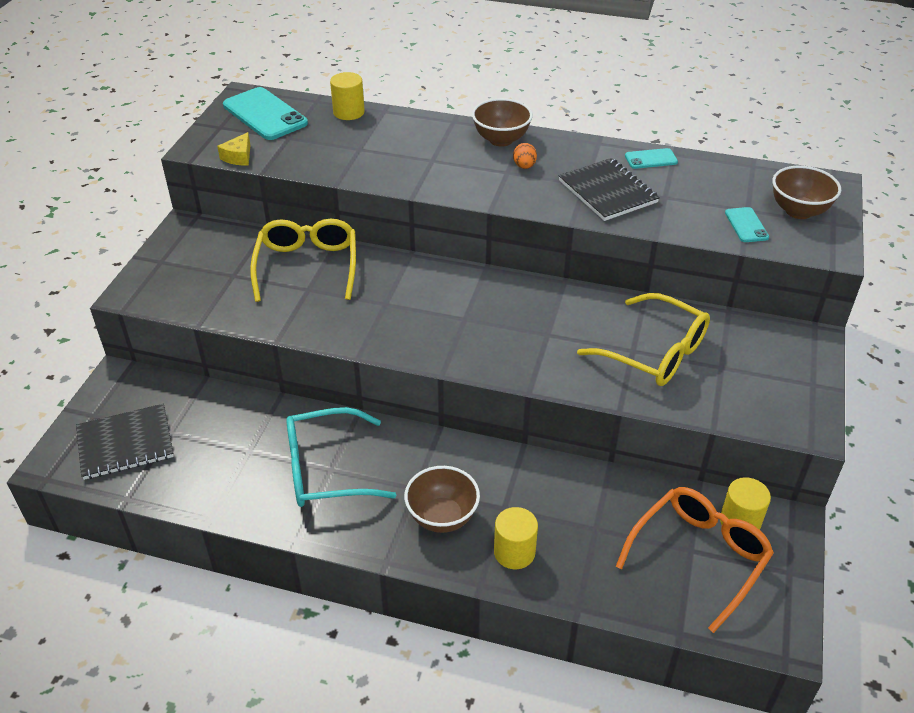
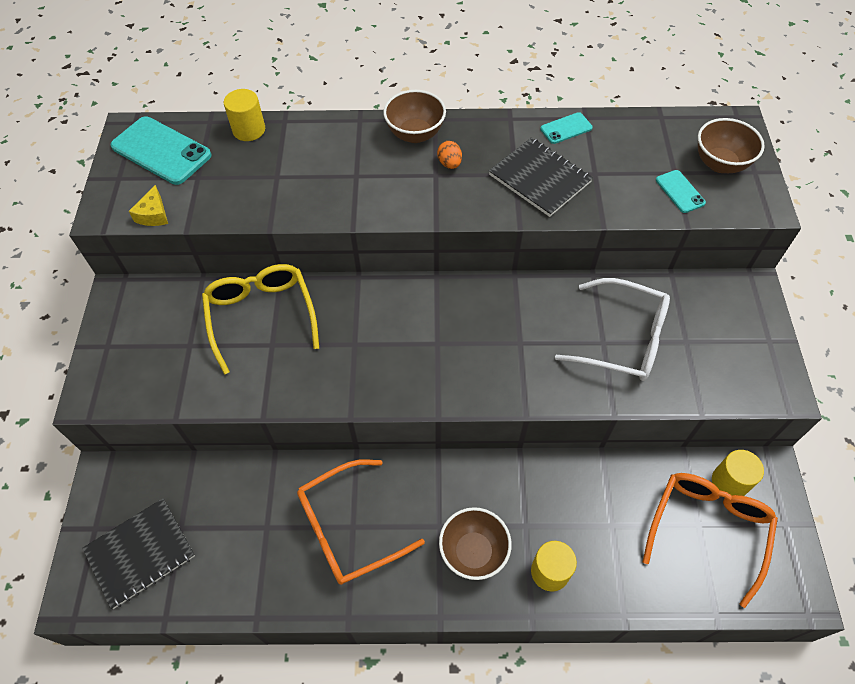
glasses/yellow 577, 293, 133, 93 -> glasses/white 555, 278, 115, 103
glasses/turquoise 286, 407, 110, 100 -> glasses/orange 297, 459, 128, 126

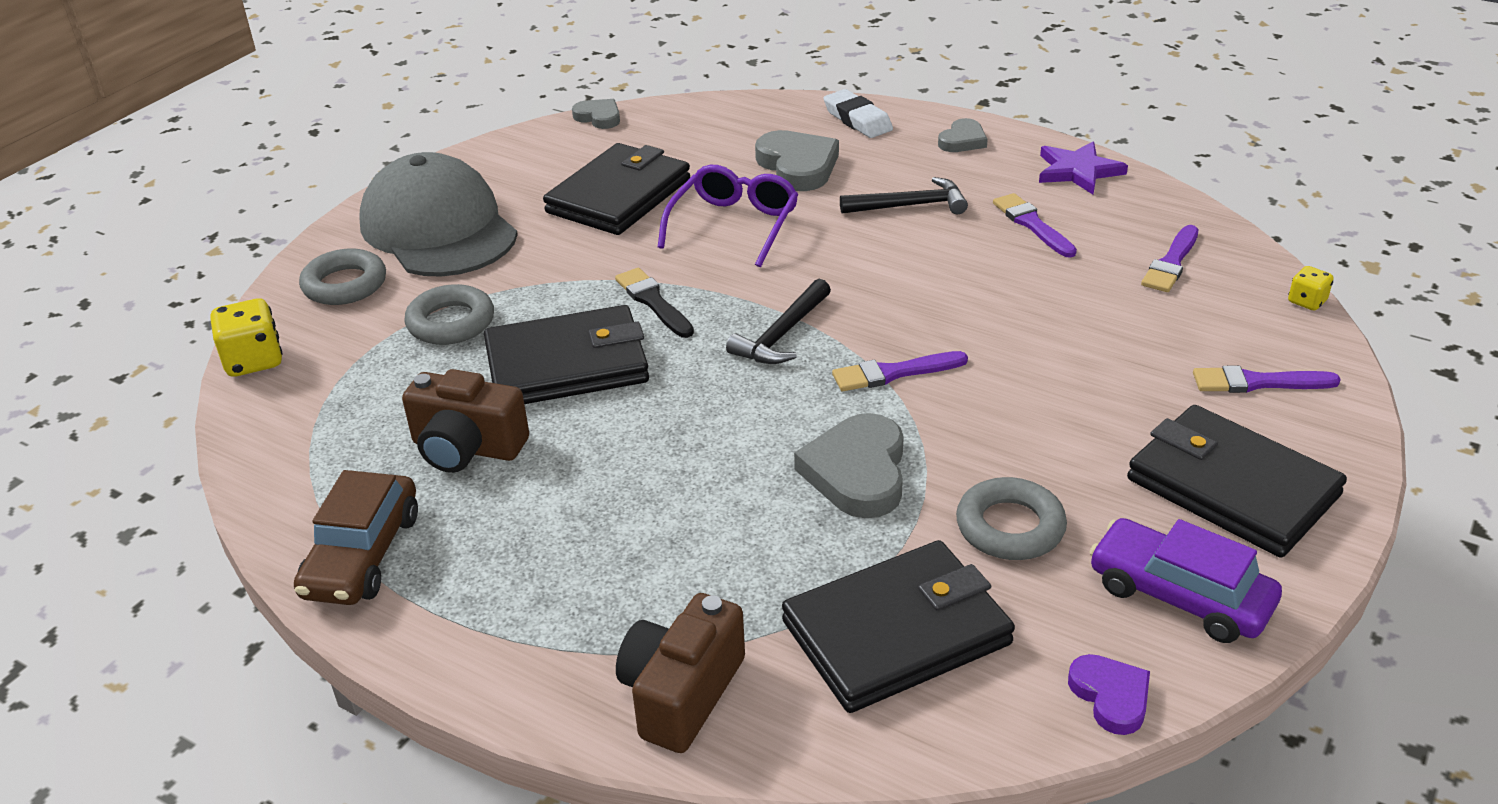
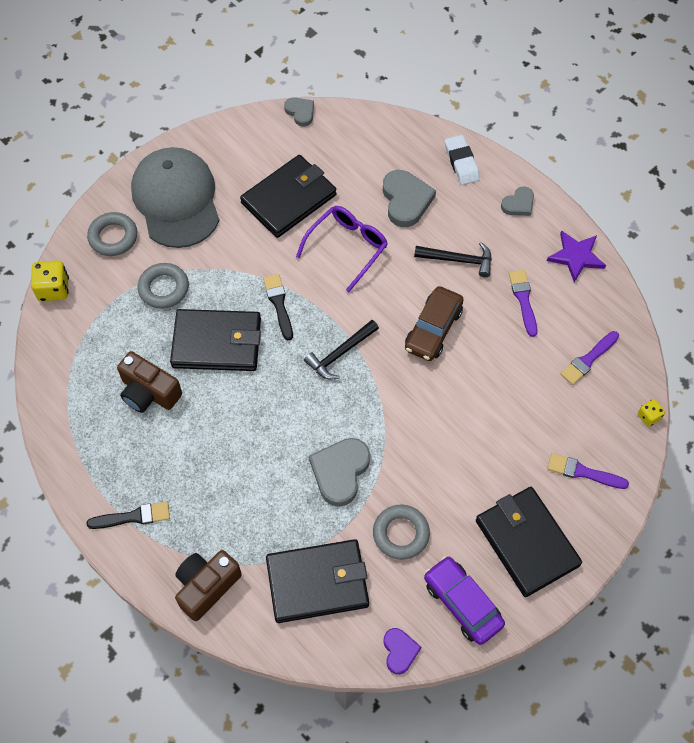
brush/purple 832, 351, 136, 40 -> none
car/brown 294, 470, 124, 135 -> car/brown 405, 286, 59, 75, moved
none -> brush/black 86, 502, 84, 27

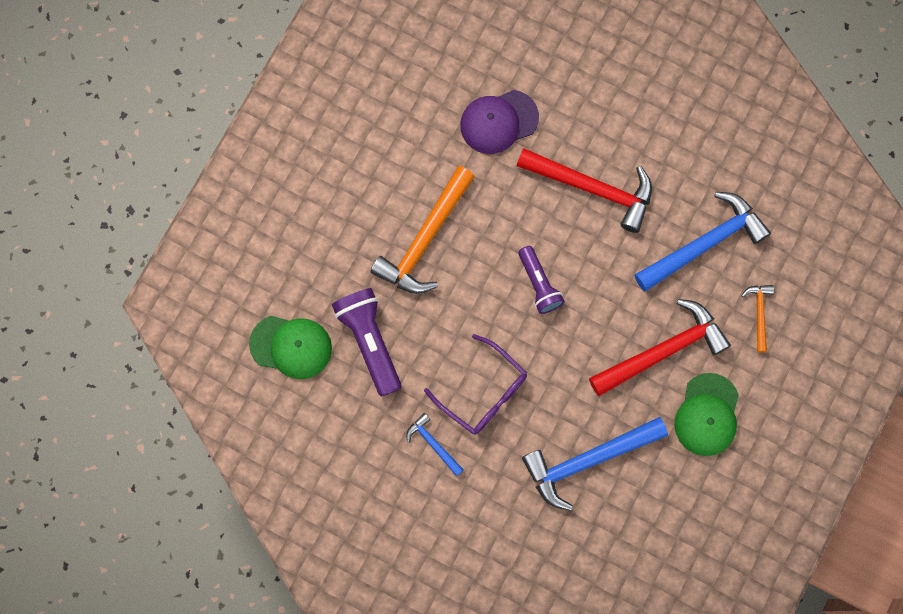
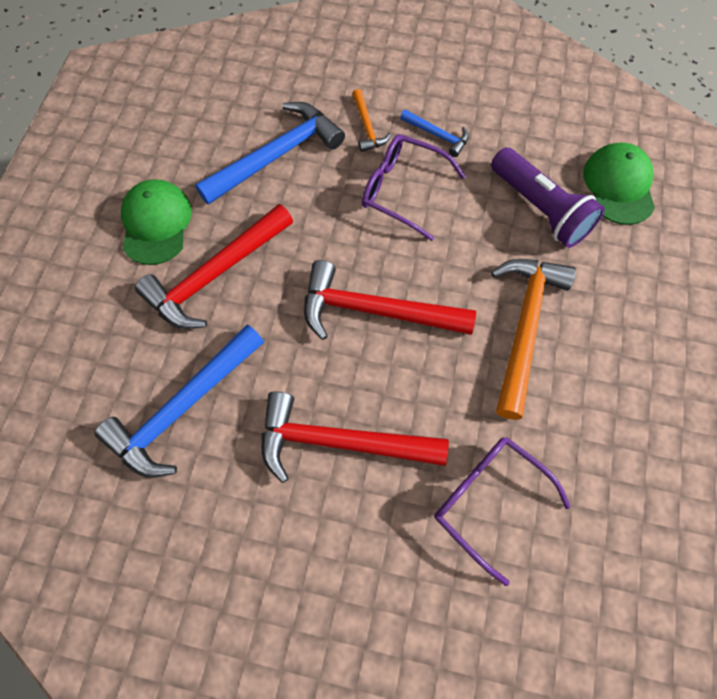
cap/purple 460, 90, 79, 64 -> glasses/purple 435, 437, 136, 149
flashlight/purple 518, 246, 47, 68 -> hammer/red 304, 260, 172, 80
hammer/orange 741, 285, 33, 67 -> hammer/orange 352, 89, 39, 63, moved
cap/green 249, 316, 83, 63 -> cap/green 583, 143, 72, 82, 90 degrees clockwise

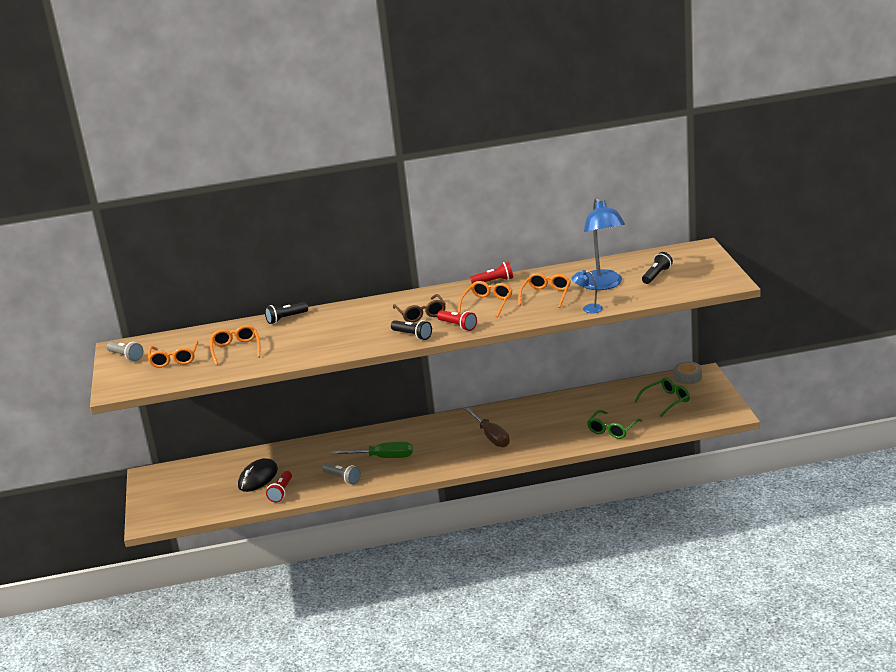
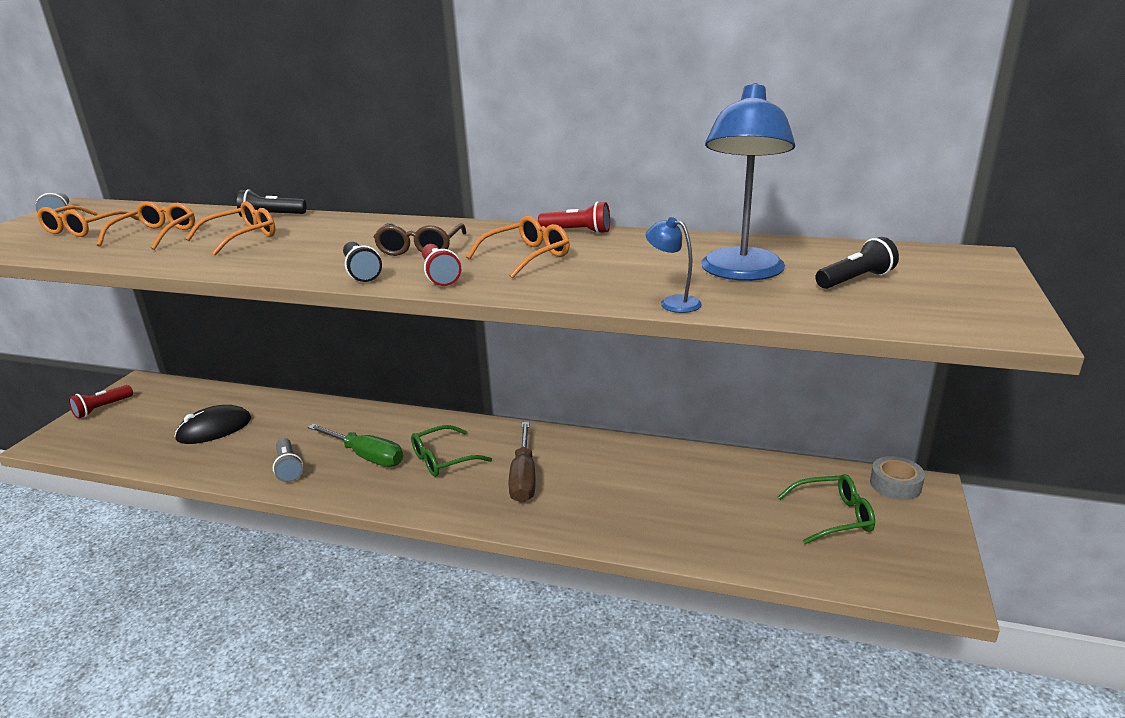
glasses/orange 518, 273, 53, 35 -> glasses/orange 185, 201, 90, 54, moved
glasses/green 587, 410, 55, 29 -> glasses/green 411, 425, 81, 52, moved
flashlight/red 266, 471, 26, 31 -> flashlight/red 68, 385, 65, 34, moved

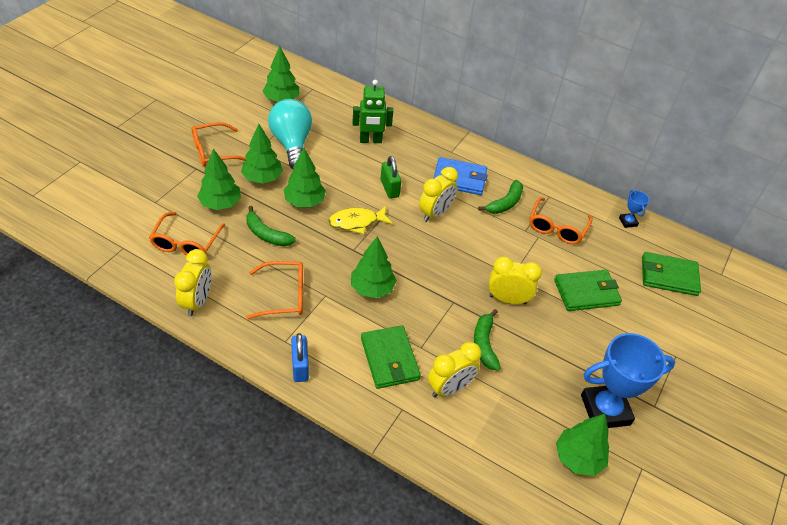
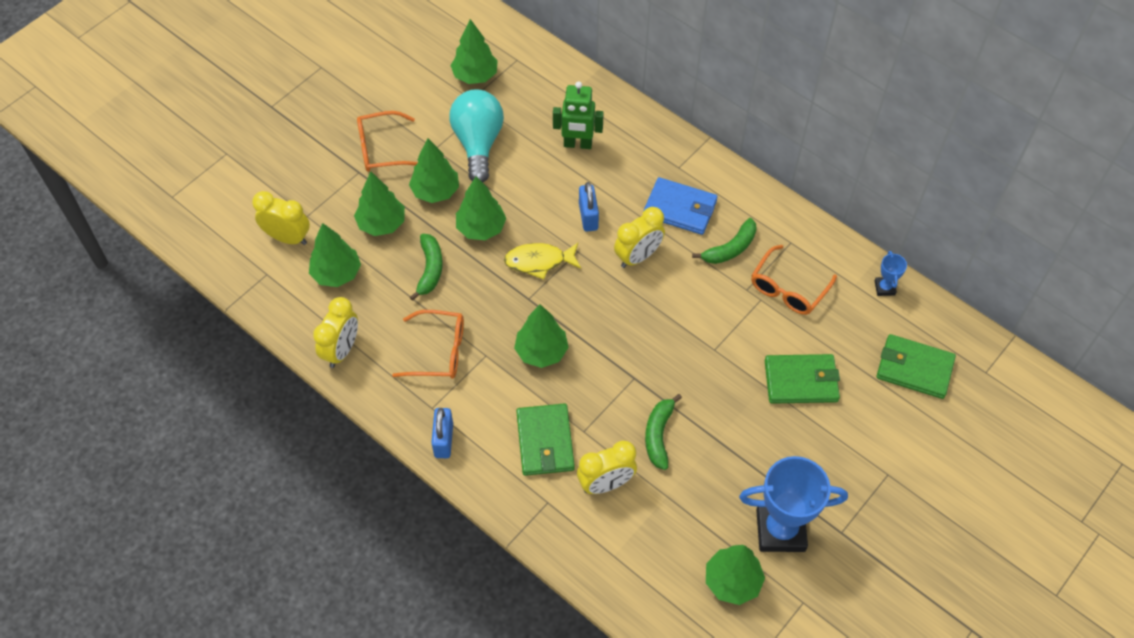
padlock/green 381, 156, 20, 43 -> padlock/blue 579, 182, 20, 50
banana/green 246, 206, 50, 40 -> banana/green 410, 234, 33, 67, 135 degrees counterclockwise
glasses/orange 149, 212, 76, 44 -> tree/green 309, 223, 52, 64
clock/yellow 489, 256, 53, 48 -> clock/yellow 252, 191, 58, 54, moved

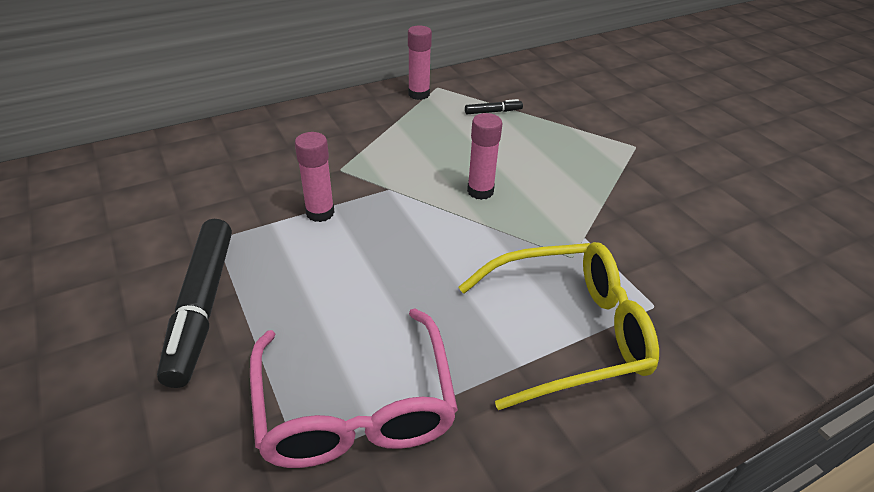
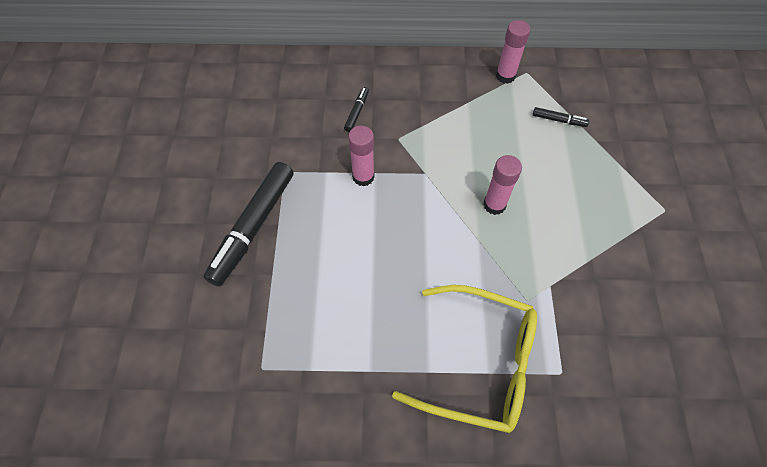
glasses/pink 250, 309, 208, 159 -> none
none -> marker/black 344, 87, 25, 45

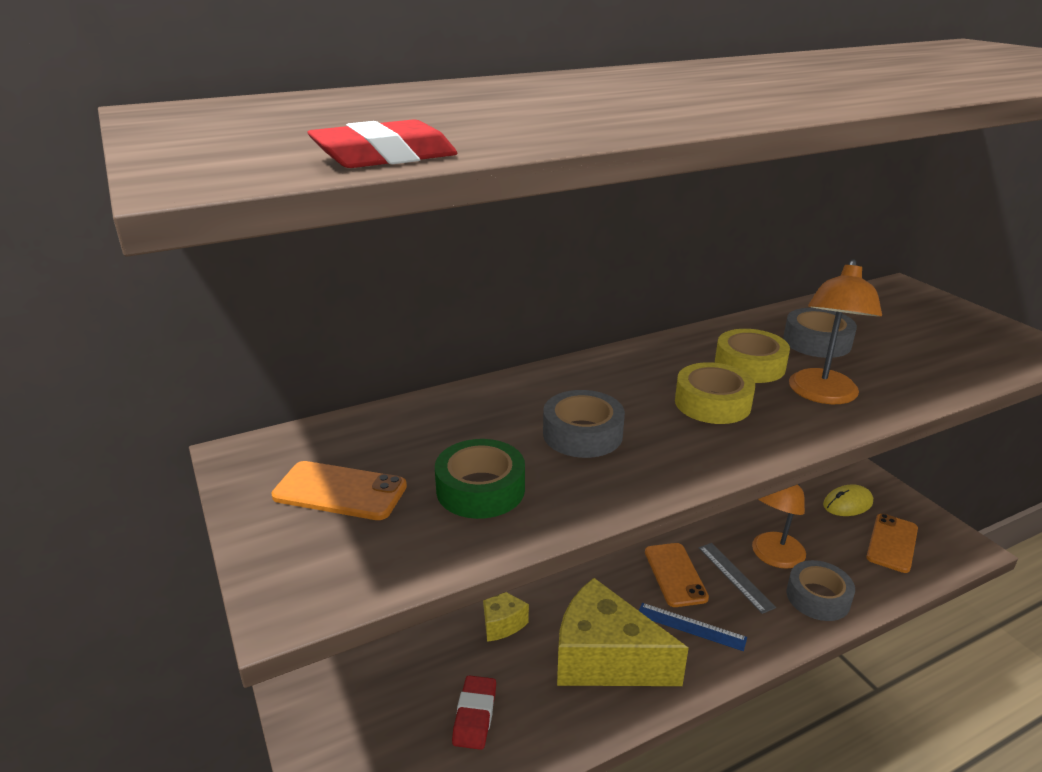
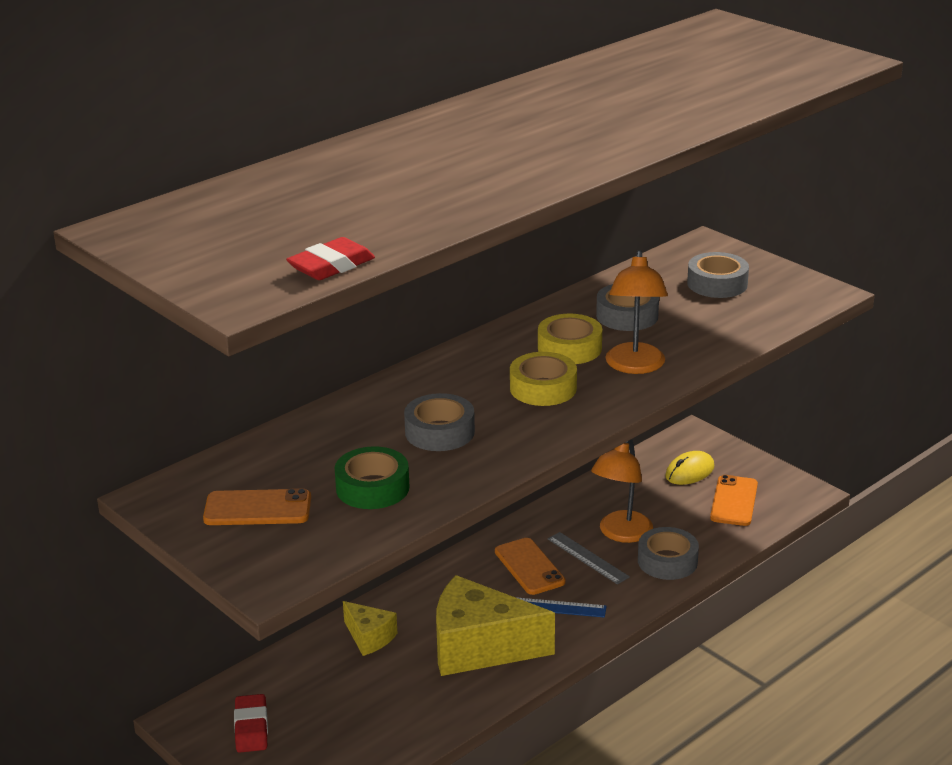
eraser/red 452, 675, 44, 75 -> eraser/red 234, 694, 34, 59, moved
none -> tape/grey 687, 252, 62, 46

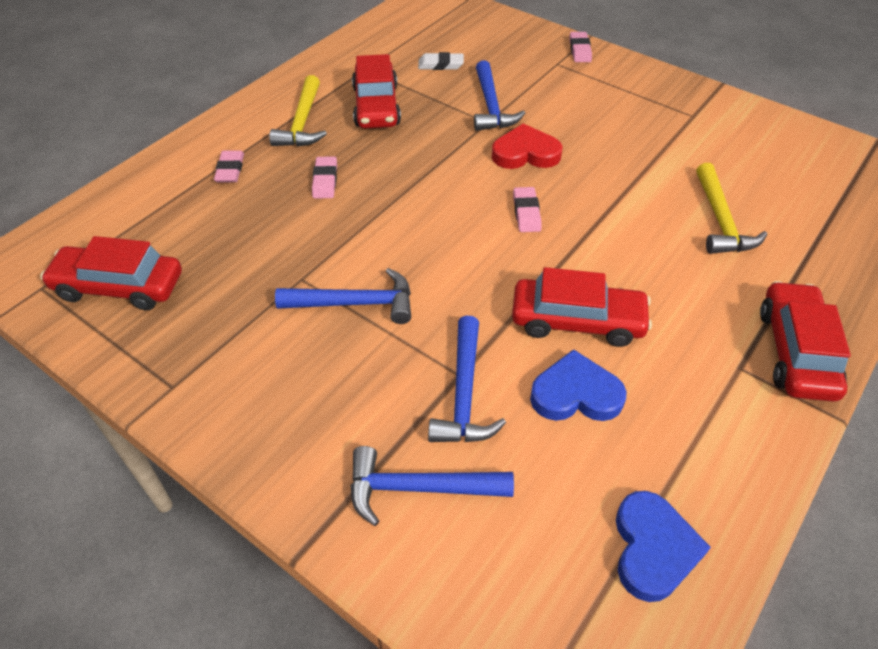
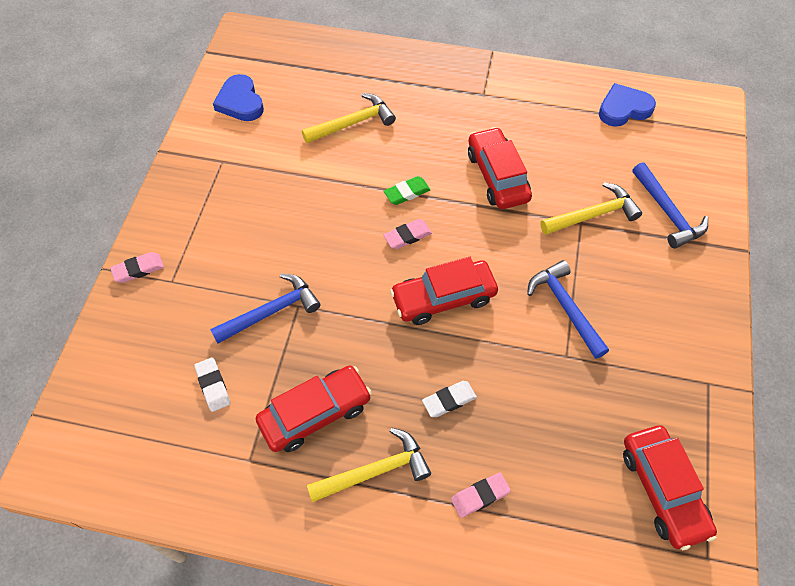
heart/red 492, 124, 71, 45 -> none
eraser/pink 312, 157, 25, 41 -> eraser/white 422, 381, 55, 36
car/red 760, 281, 91, 121 -> car/red 390, 257, 108, 68, moved
hammer/blue 428, 316, 78, 126 -> hammer/yellow 540, 182, 102, 53
heart/blue 530, 349, 97, 72 -> heart/blue 213, 74, 51, 47, moved
none -> eraser/green 384, 176, 46, 29

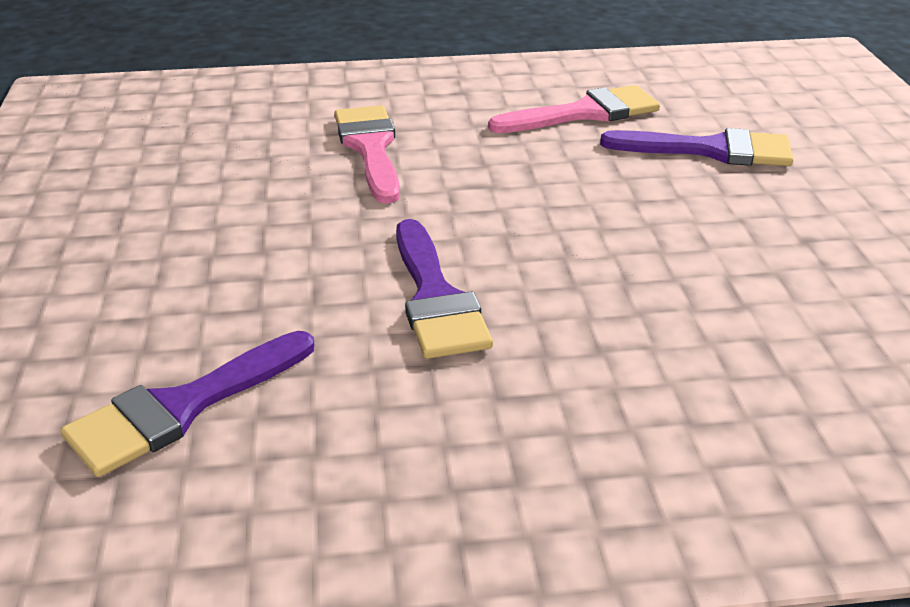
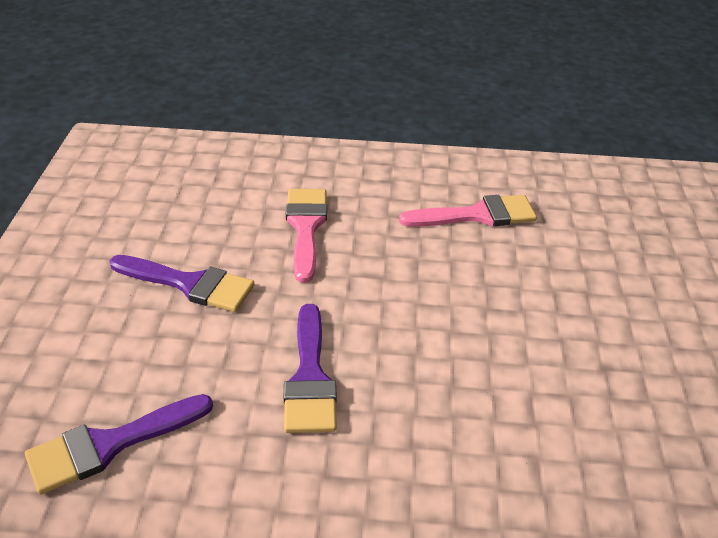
brush/purple 600, 128, 193, 38 -> brush/purple 110, 255, 144, 57, moved

